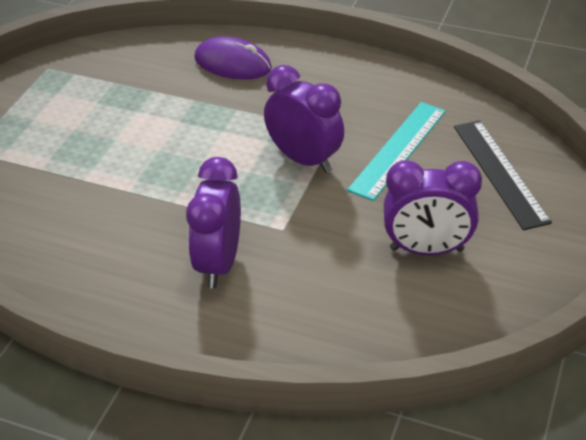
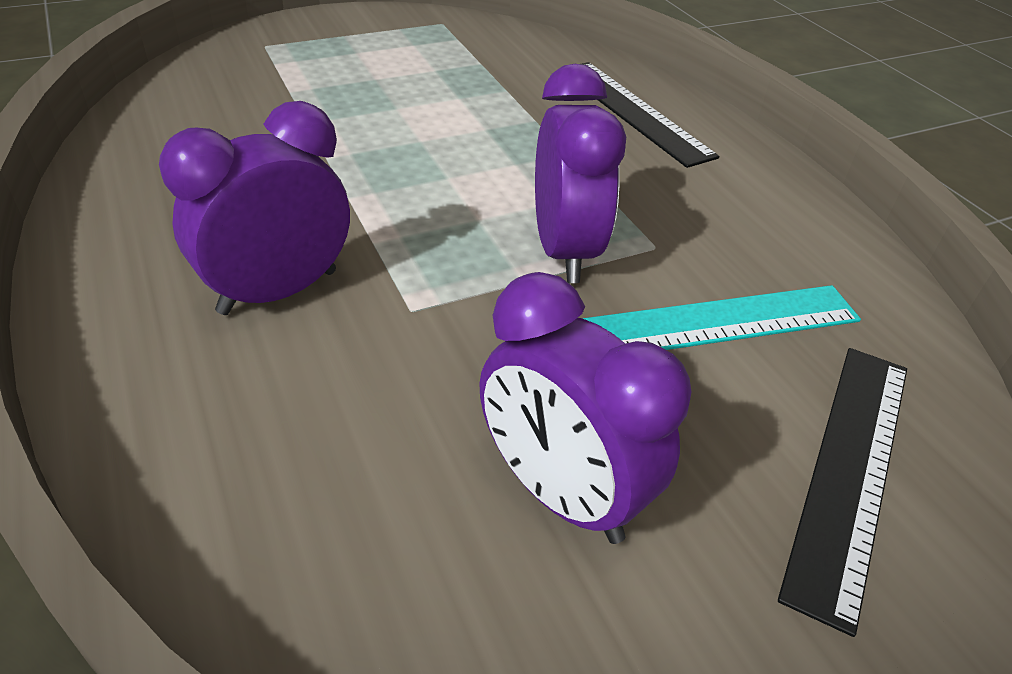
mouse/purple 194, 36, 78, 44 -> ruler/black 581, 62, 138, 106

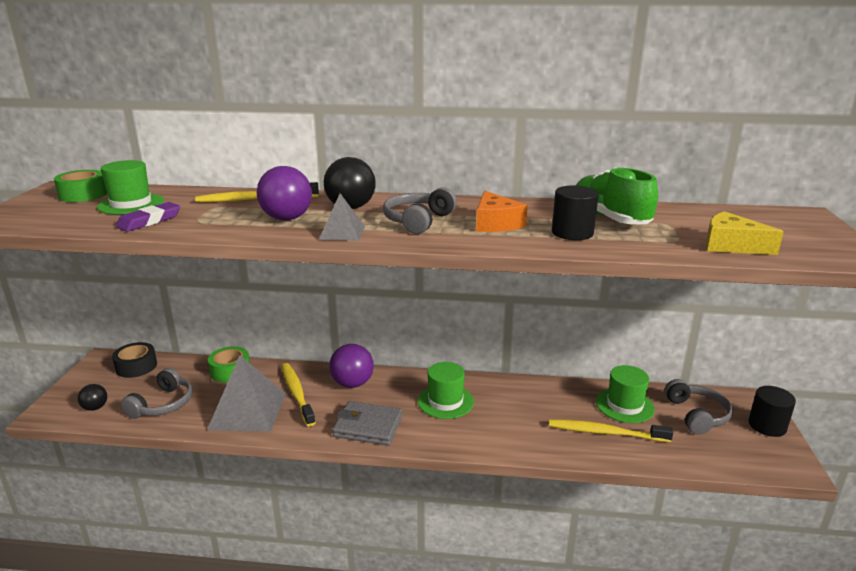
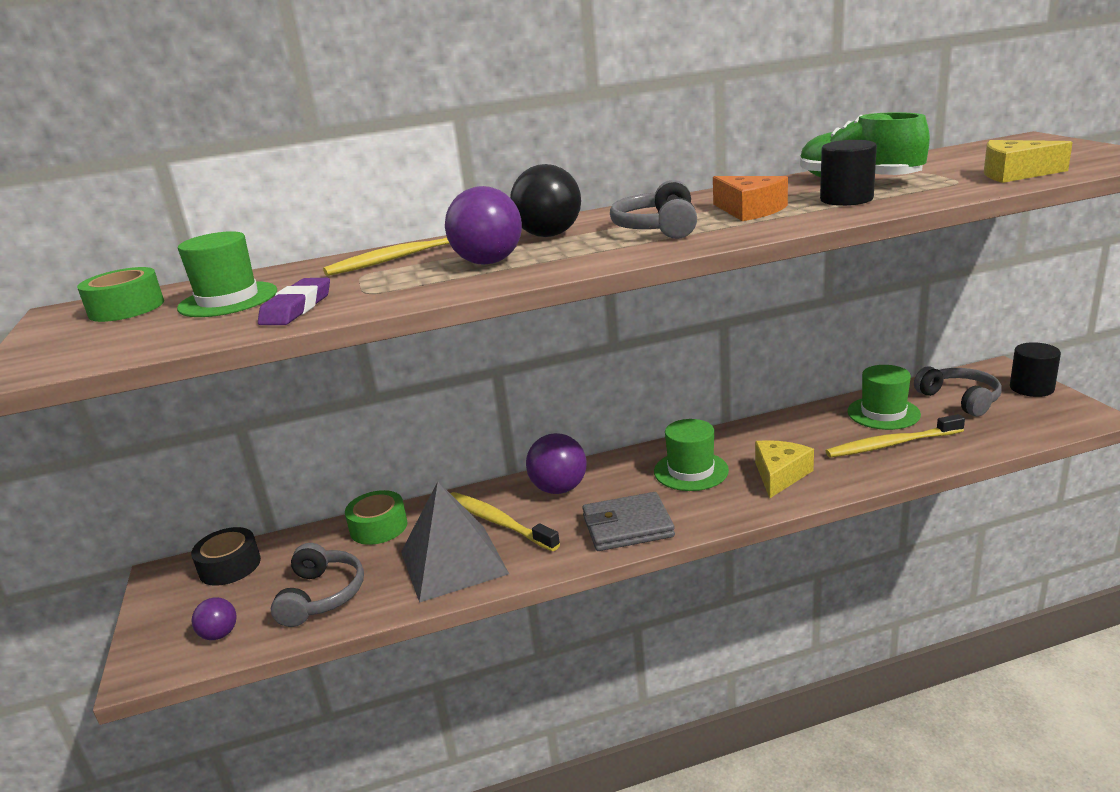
pyramid/grey 319, 193, 46, 48 -> none
ball/black 78, 384, 29, 27 -> ball/purple 192, 597, 45, 43
none -> cheese/yellow 755, 440, 59, 58

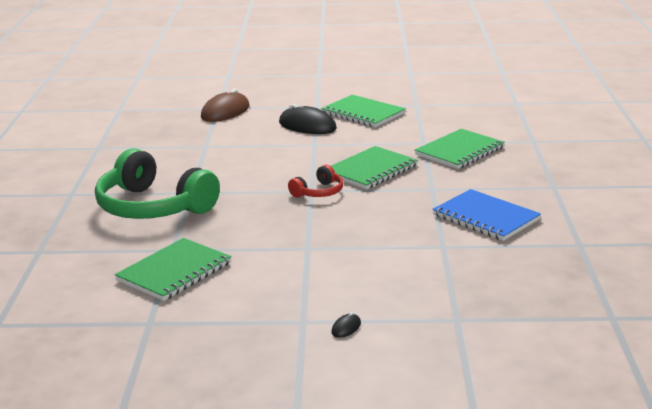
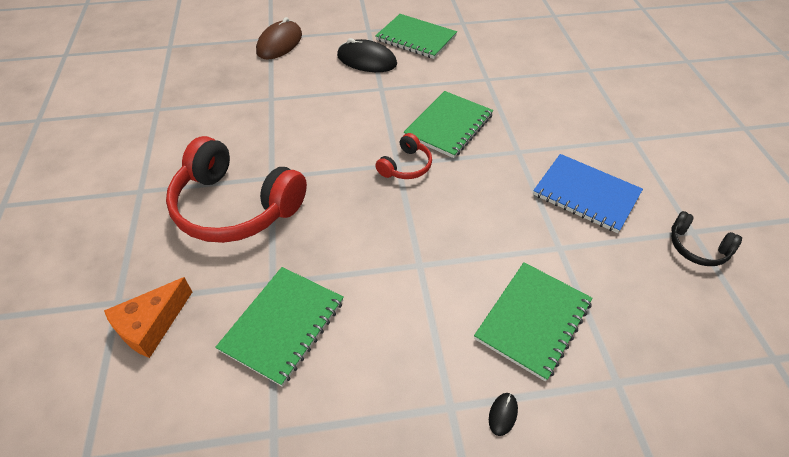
notebook/green 415, 129, 90, 40 -> notebook/green 474, 262, 119, 119, moved
headphones/green 95, 148, 125, 71 -> headphones/red 166, 136, 141, 107
none -> headphones/black 671, 211, 71, 55
none -> cheese/orange 104, 277, 88, 81

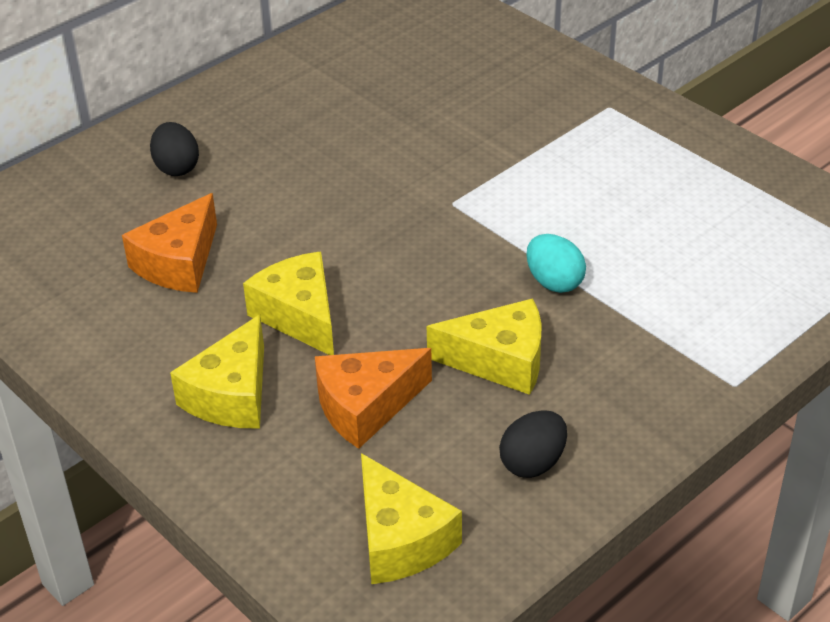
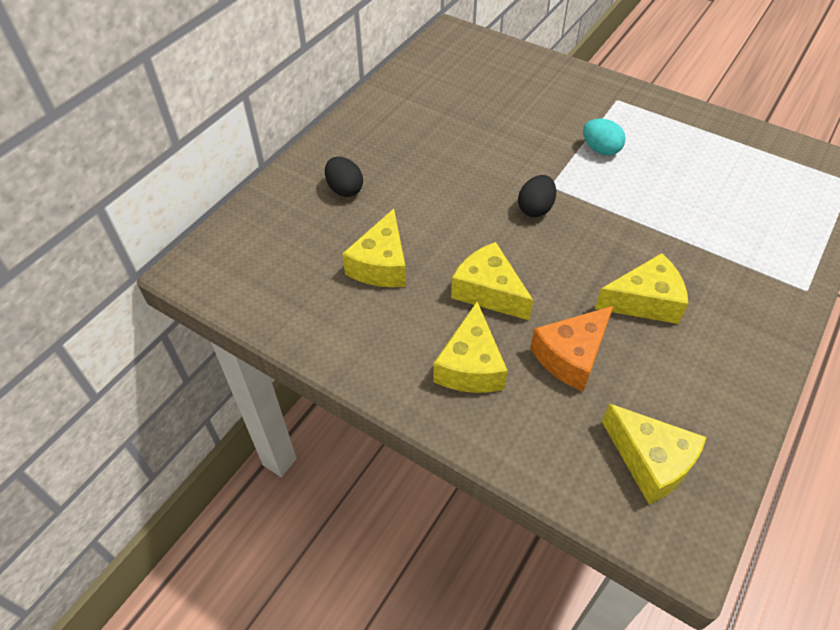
cheese/orange 122, 193, 95, 100 -> cheese/yellow 342, 209, 64, 78
egg/turquoise 526, 234, 60, 59 -> egg/turquoise 583, 119, 43, 37, moved
egg/black 499, 410, 68, 68 -> egg/black 518, 175, 38, 42, moved

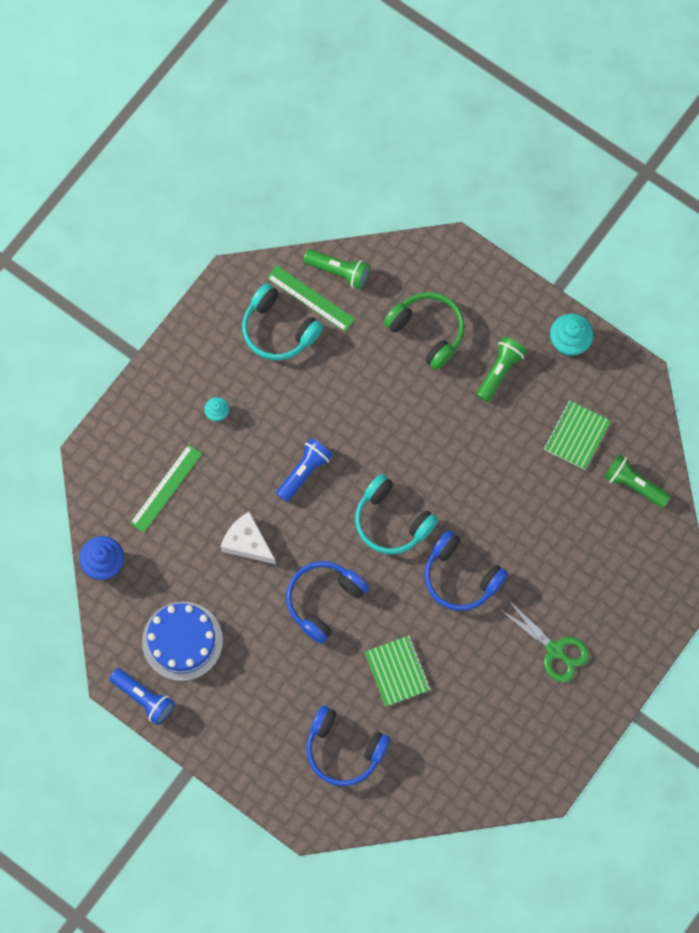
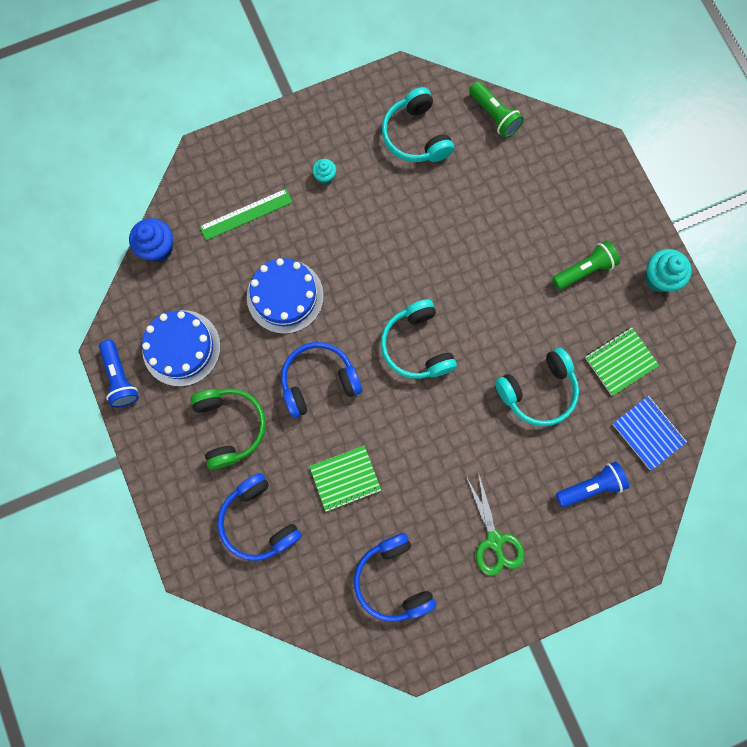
ruler/green 267, 265, 88, 66 -> none
headphones/green 384, 292, 81, 78 -> headphones/green 190, 388, 76, 81, moved
flashlight/blue 276, 438, 57, 64 -> flashlight/blue 556, 461, 73, 47, moved
flashlight/green 604, 454, 66, 54 -> notebook/blue 613, 396, 74, 74
cheese/white 221, 512, 55, 52 -> cake/blue 247, 258, 77, 76
headphones/blue 425, 530, 83, 81 -> headphones/blue 354, 533, 82, 89, moved
notebook/green 365, 635, 65, 71 -> notebook/green 309, 446, 72, 66, 60 degrees clockwise
none -> headphones/turquoise 495, 348, 84, 78

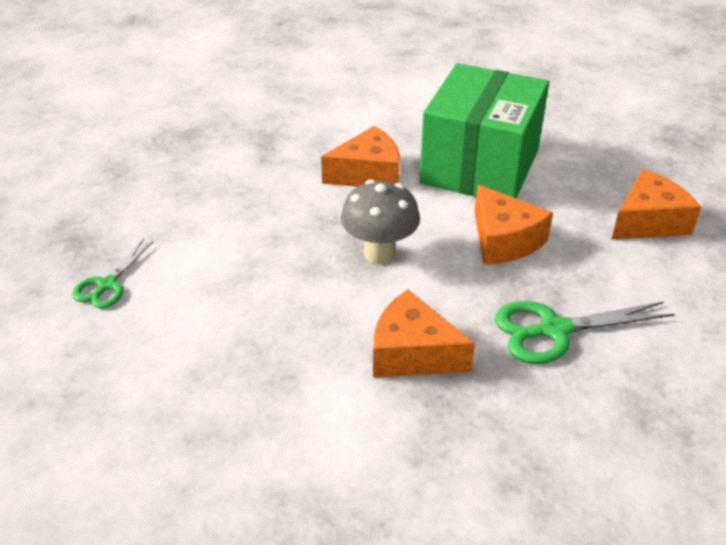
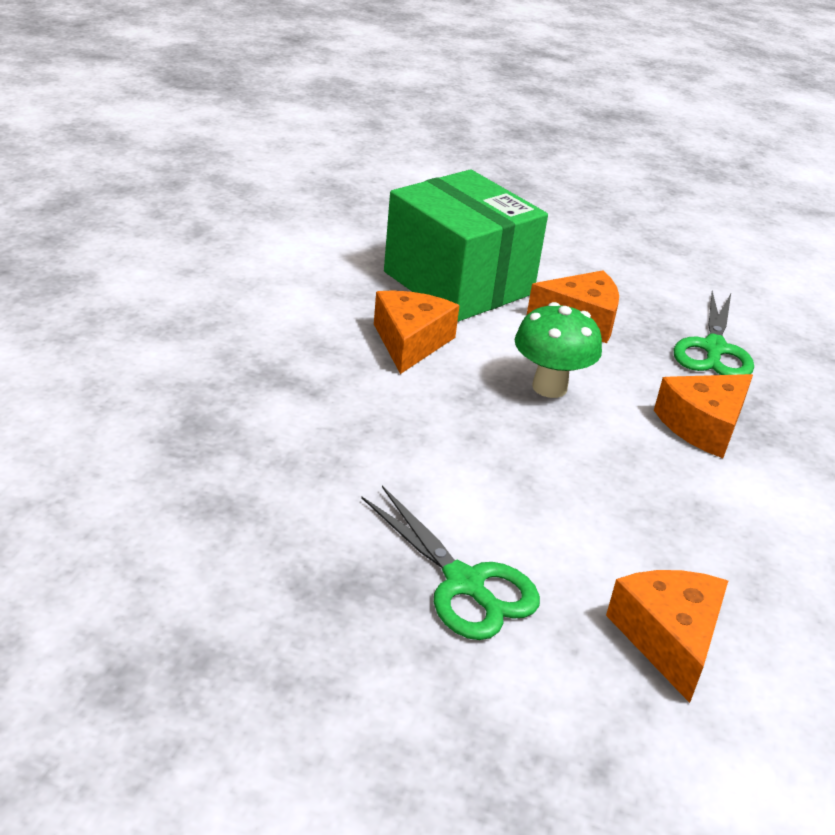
cheese/orange 611, 169, 90, 71 -> cheese/orange 606, 570, 122, 133, moved
mushroom/grey 341, 179, 79, 85 -> mushroom/green 515, 302, 87, 96
scissors/green 72, 239, 82, 69 -> scissors/green 361, 486, 179, 154, x1.59

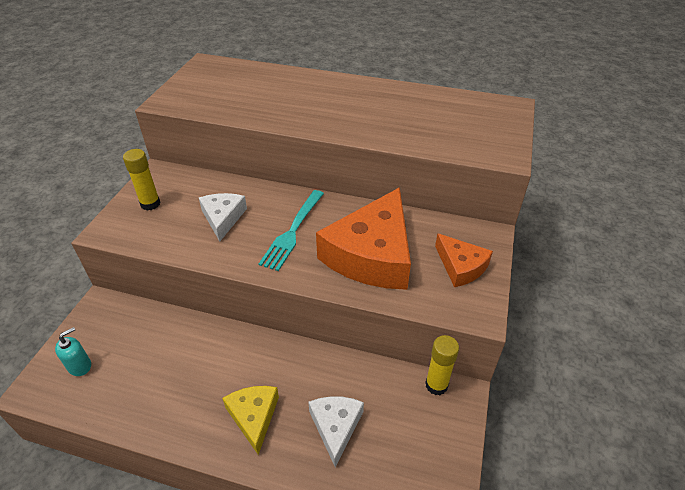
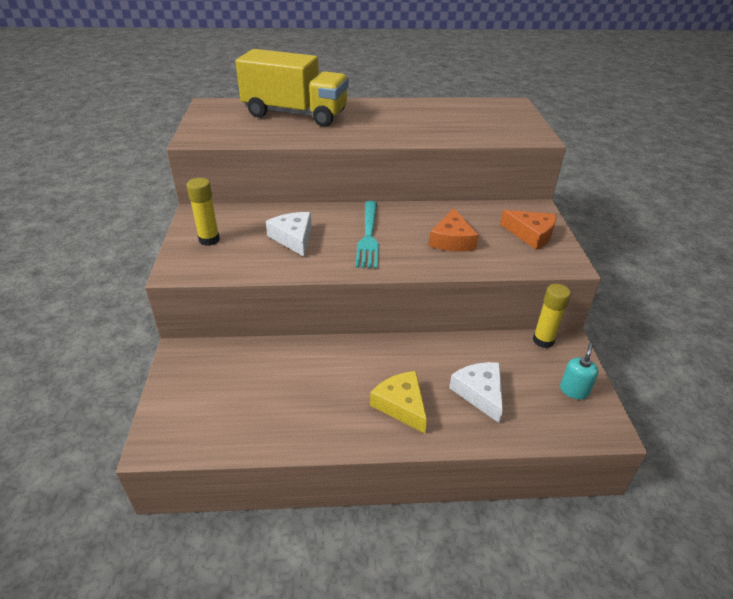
cheese/orange 316, 187, 95, 103 -> cheese/orange 429, 208, 50, 43, x0.52
soap dispenser/turquoise 55, 327, 36, 49 -> soap dispenser/turquoise 560, 343, 39, 56, moved
none -> truck/yellow 235, 49, 114, 78

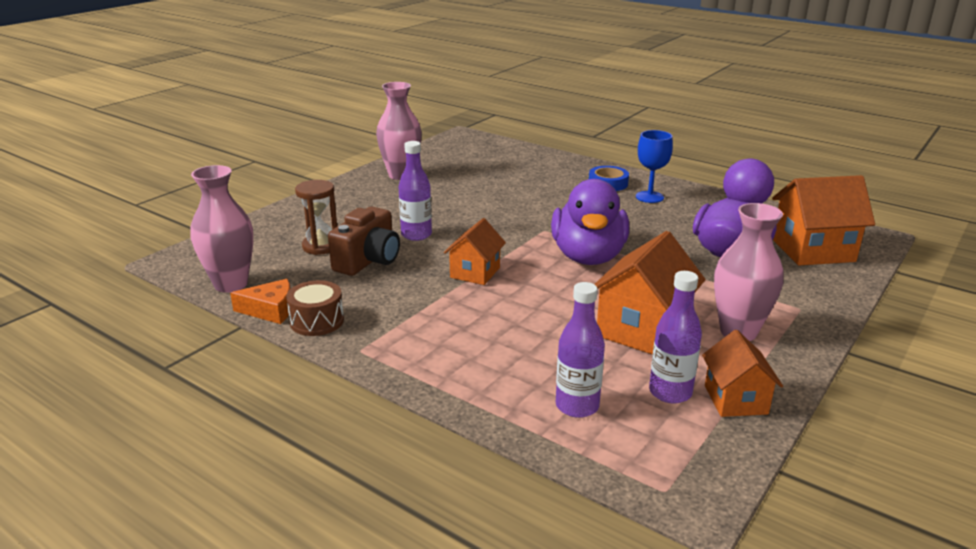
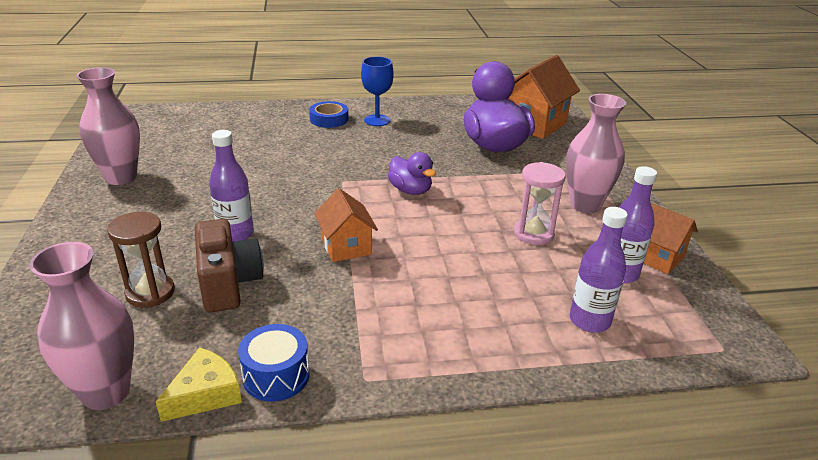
duck/purple 551, 179, 78, 86 -> duck/purple 388, 152, 48, 43, x0.53
house/orange 594, 231, 111, 124 -> hourglass/pink 514, 162, 51, 83
cheese/orange 230, 279, 61, 45 -> cheese/yellow 156, 347, 86, 75
drum/brown 286, 280, 58, 56 -> drum/blue 238, 324, 72, 78

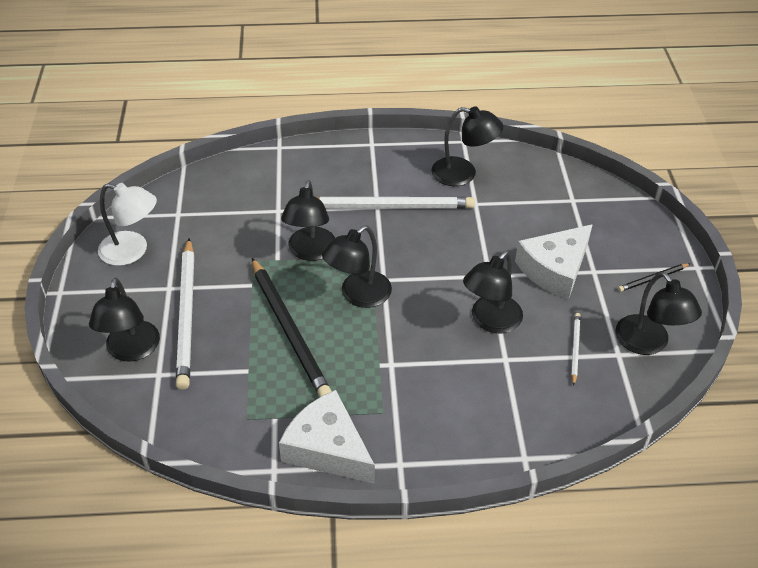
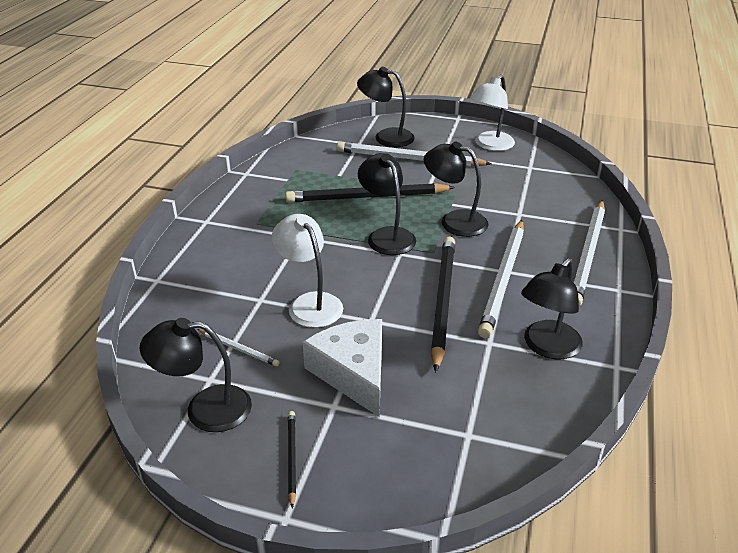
lamp/black 463, 251, 60, 82 -> lamp/white 272, 214, 71, 114
cheese/white 279, 390, 96, 94 -> none
none -> pencil/white 574, 200, 31, 106
none -> pencil/black 431, 236, 24, 136

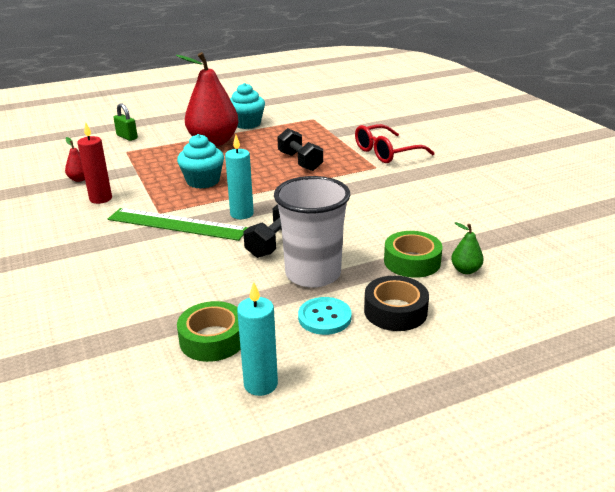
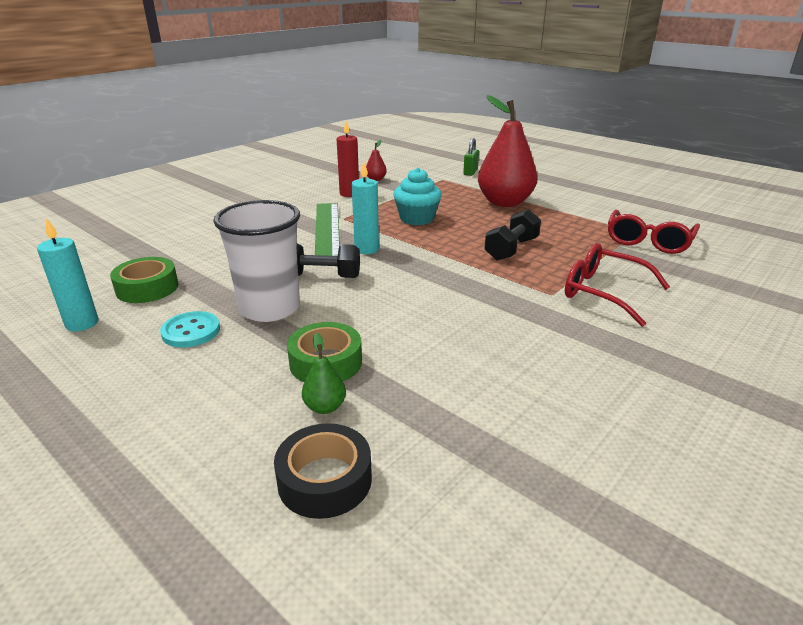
cupcake/turquoise 230, 83, 35, 46 -> none
tape/black 364, 276, 65, 55 -> tape/black 274, 423, 98, 96, moved
none -> glasses/red 608, 210, 92, 44

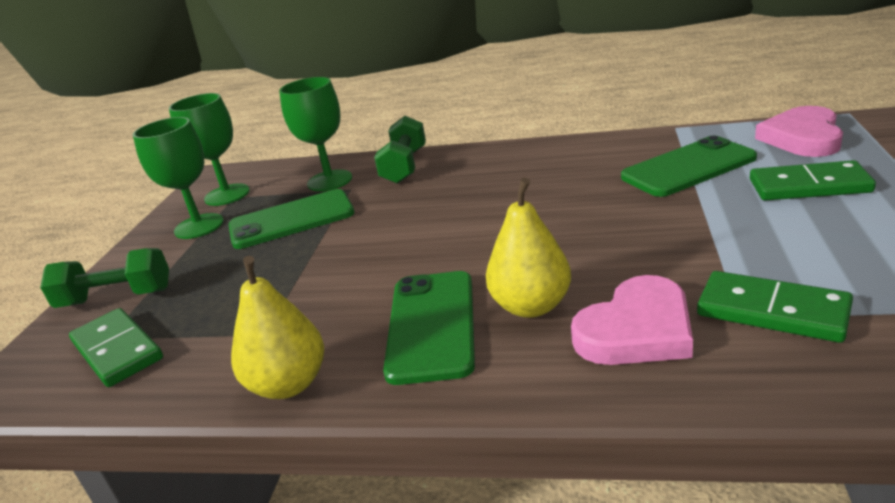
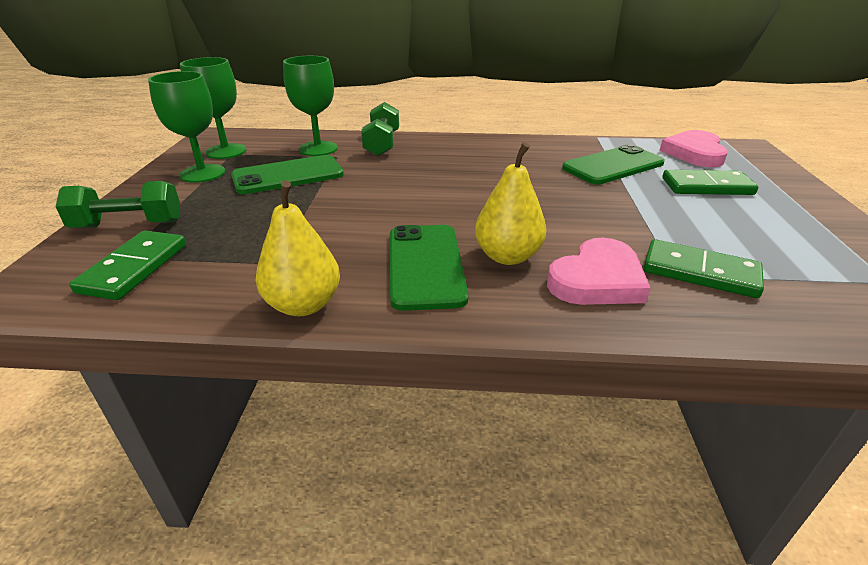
domino/green 69, 308, 94, 79 -> domino/green 69, 231, 117, 69, 60 degrees clockwise

